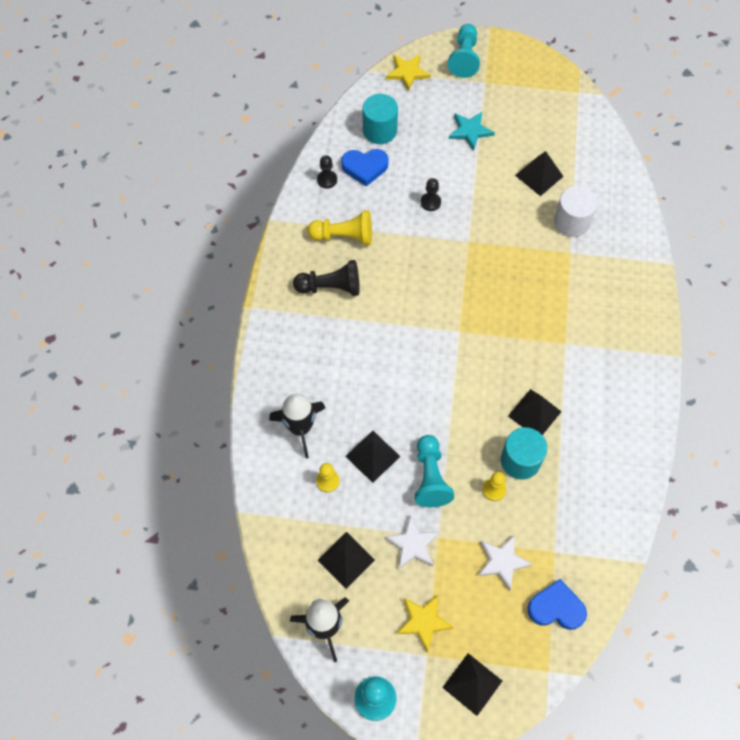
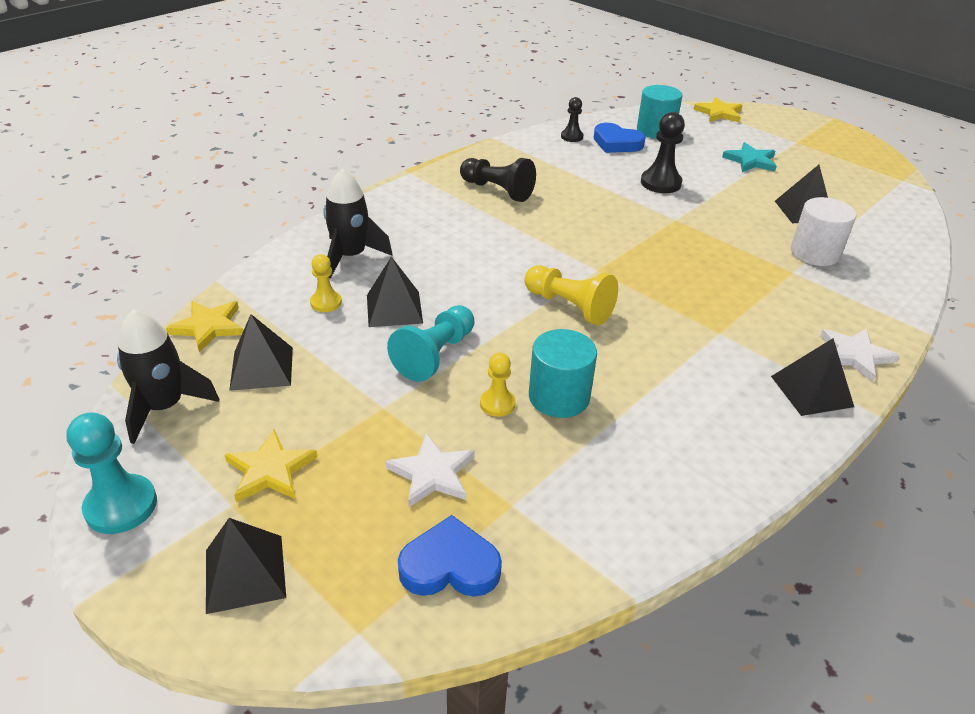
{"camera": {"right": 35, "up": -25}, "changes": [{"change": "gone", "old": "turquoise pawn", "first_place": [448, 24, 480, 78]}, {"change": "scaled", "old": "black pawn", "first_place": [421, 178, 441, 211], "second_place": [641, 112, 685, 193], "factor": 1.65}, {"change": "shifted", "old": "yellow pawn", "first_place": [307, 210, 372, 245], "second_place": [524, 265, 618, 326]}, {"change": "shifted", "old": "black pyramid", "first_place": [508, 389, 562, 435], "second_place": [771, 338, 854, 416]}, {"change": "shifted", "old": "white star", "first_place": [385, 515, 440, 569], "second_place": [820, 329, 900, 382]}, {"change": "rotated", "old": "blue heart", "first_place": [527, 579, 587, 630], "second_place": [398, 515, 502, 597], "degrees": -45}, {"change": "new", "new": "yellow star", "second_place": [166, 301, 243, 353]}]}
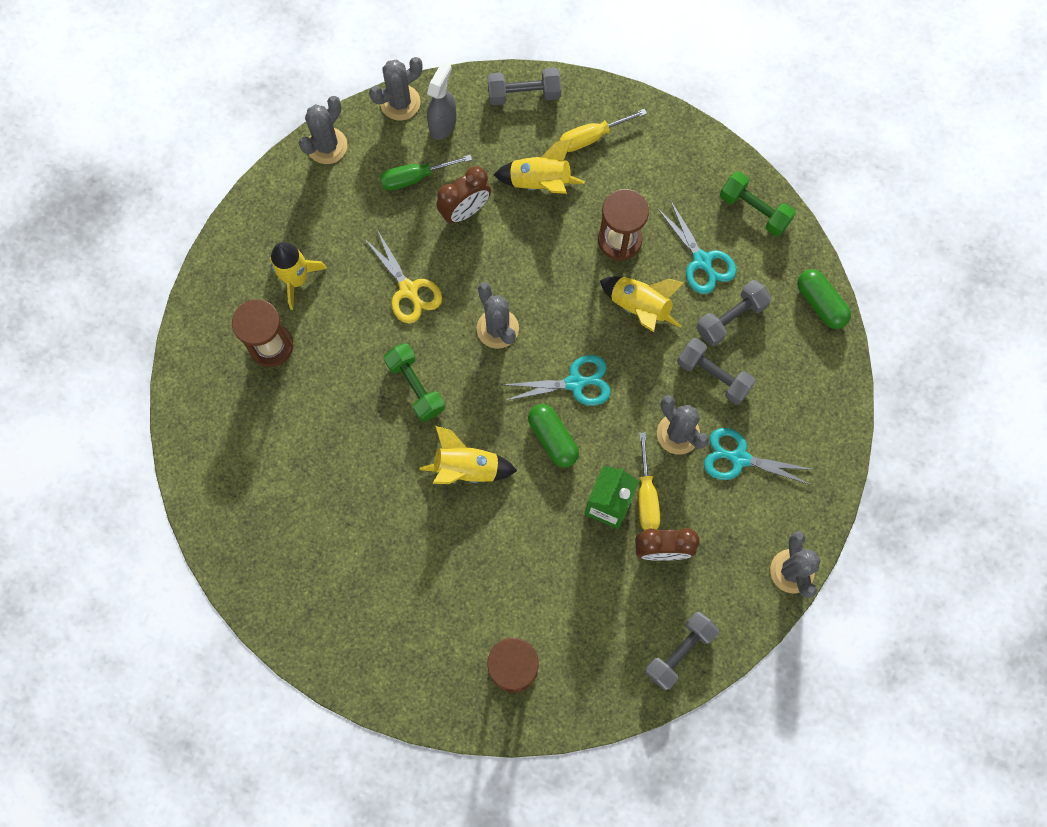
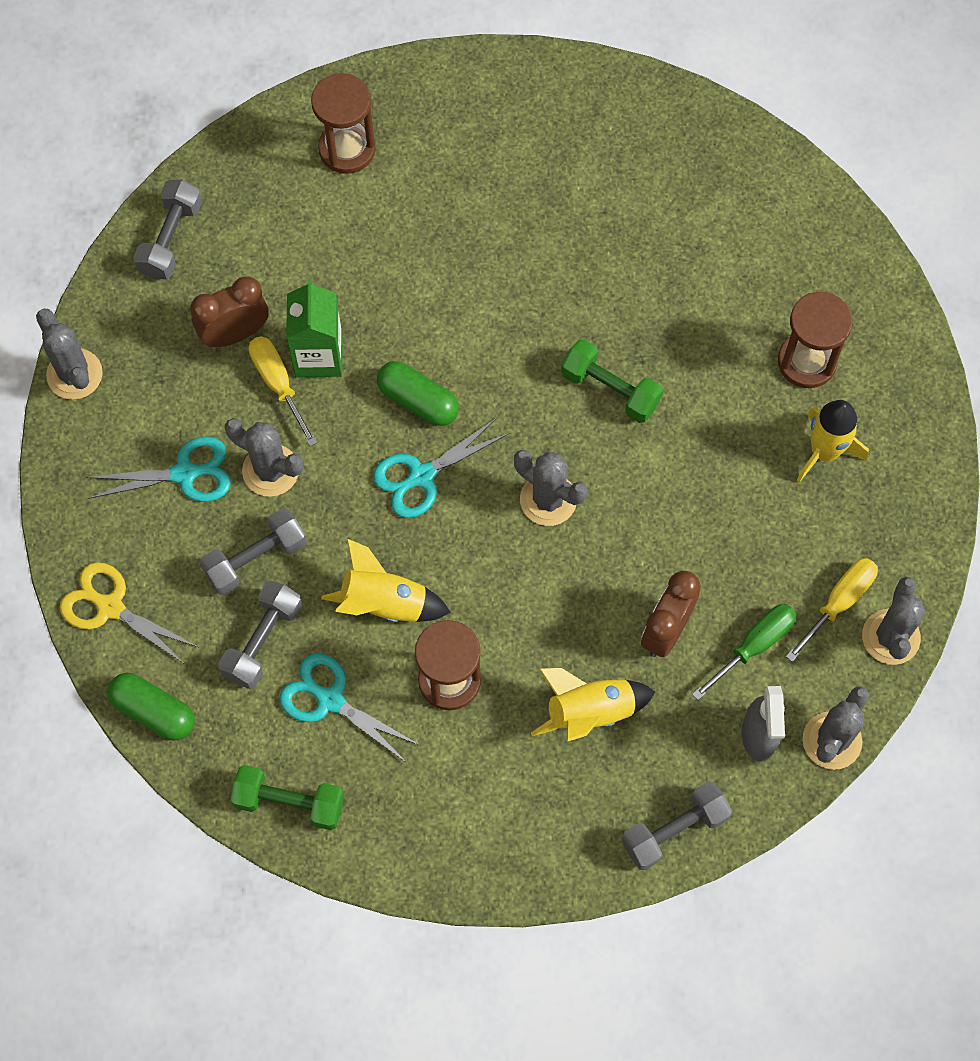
{"camera": {"right": 155, "up": -5}, "changes": [{"change": "shifted", "old": "yellow screwdriver", "first_place": [560, 109, 647, 152], "second_place": [786, 558, 878, 662]}, {"change": "shifted", "old": "yellow scissors", "first_place": [364, 231, 442, 324], "second_place": [60, 562, 198, 665]}, {"change": "rotated", "old": "grey dumbbell", "first_place": [677, 338, 756, 404], "second_place": [200, 508, 307, 595], "degrees": -45}, {"change": "gone", "old": "yellow rocket", "first_place": [420, 426, 517, 484]}]}
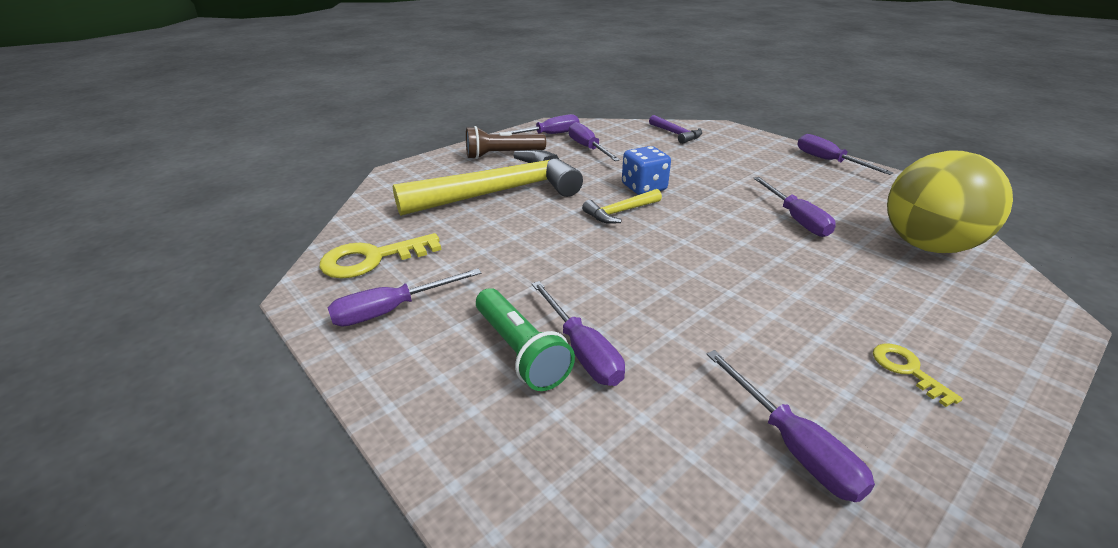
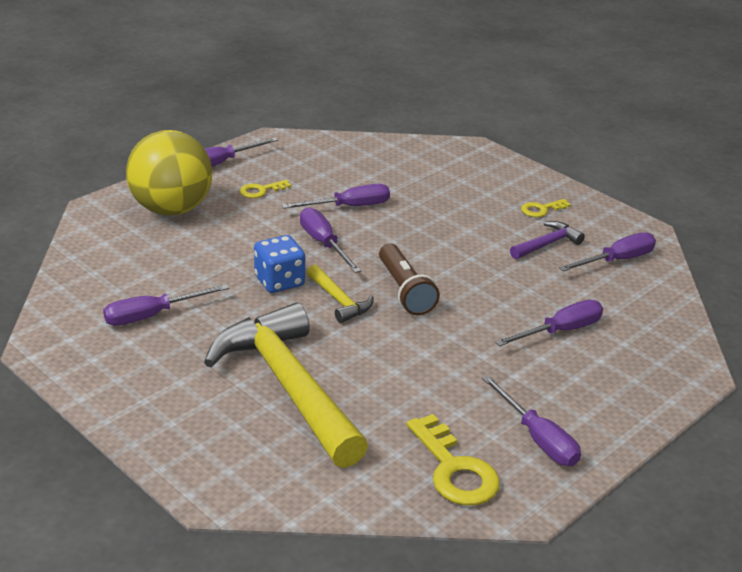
{"camera": {"right": -95, "up": 0}, "changes": [{"change": "shifted", "old": "purple screwdriver", "first_place": [498, 114, 579, 134], "second_place": [300, 207, 361, 273]}, {"change": "shifted", "old": "purple hammer", "first_place": [649, 115, 702, 144], "second_place": [510, 221, 585, 259]}, {"change": "shifted", "old": "brown flashlight", "first_place": [466, 126, 546, 159], "second_place": [379, 243, 440, 315]}, {"change": "shifted", "old": "yellow ball", "first_place": [887, 151, 1013, 253], "second_place": [126, 130, 212, 216]}, {"change": "gone", "old": "green flashlight", "first_place": [476, 288, 575, 391]}, {"change": "new", "new": "yellow key", "second_place": [240, 180, 291, 198]}]}
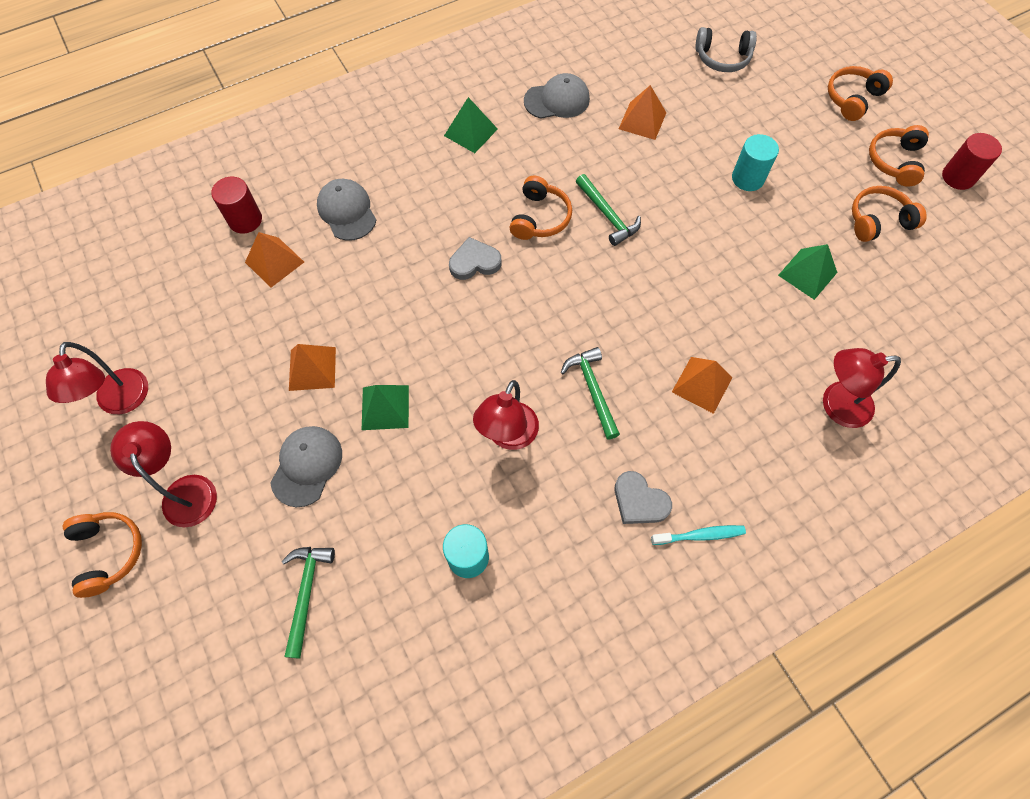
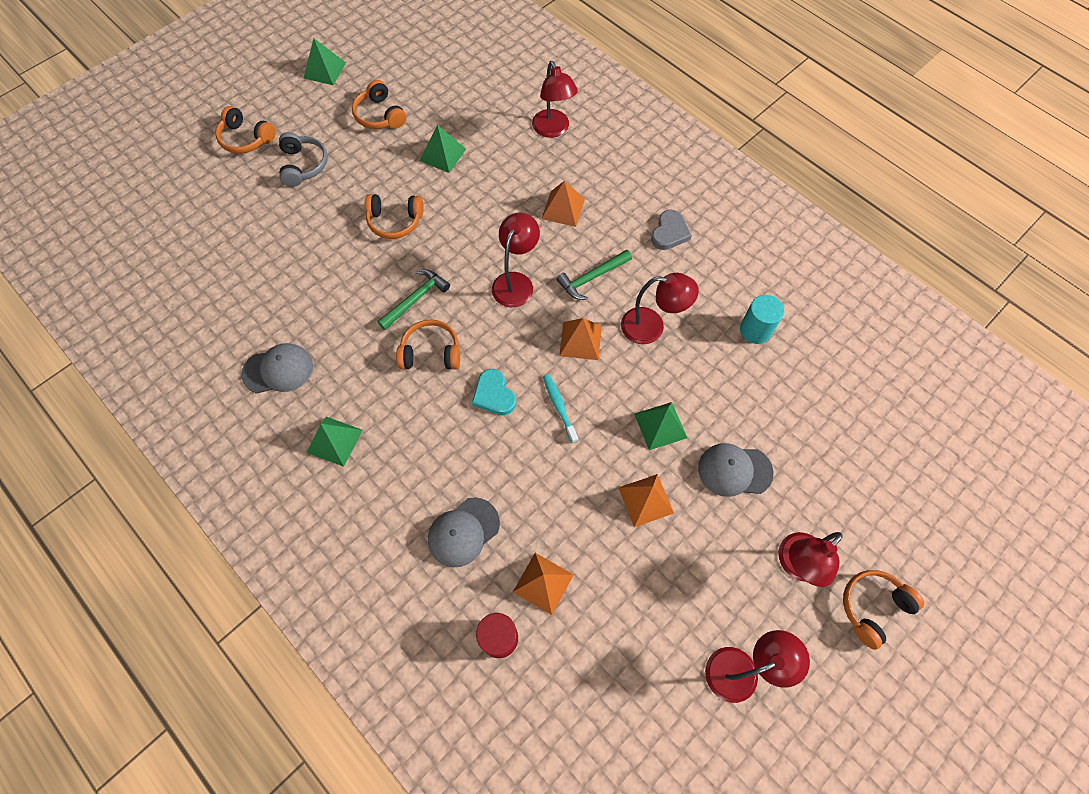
{"camera": {"right": -105, "up": 0}, "changes": [{"change": "shifted", "old": "grey headphones", "first_place": [695, 27, 757, 72], "second_place": [279, 132, 328, 187]}, {"change": "rotated", "old": "grey cap", "first_place": [524, 73, 590, 119], "second_place": [241, 343, 313, 394], "degrees": 105}, {"change": "shifted", "old": "orange pyramid", "first_place": [619, 85, 666, 140], "second_place": [559, 318, 602, 360]}, {"change": "shifted", "old": "orange headphones", "first_place": [869, 125, 929, 187], "second_place": [365, 194, 423, 239]}, {"change": "swapped", "old": "red cylinder", "new": "green pyramid", "first_place": [942, 133, 1002, 190], "second_place": [304, 38, 346, 85]}, {"change": "gone", "old": "turquoise cylinder", "first_place": [732, 134, 779, 191]}, {"change": "repainted", "old": "grey heart", "new": "turquoise heart", "first_place": [449, 237, 502, 280], "second_place": [472, 369, 516, 415]}, {"change": "shifted", "old": "turquoise toothbrush", "first_place": [651, 525, 746, 545], "second_place": [543, 374, 578, 443]}, {"change": "gone", "old": "green hammer", "first_place": [282, 547, 335, 659]}, {"change": "new", "new": "red lamp", "second_place": [492, 212, 540, 307]}]}
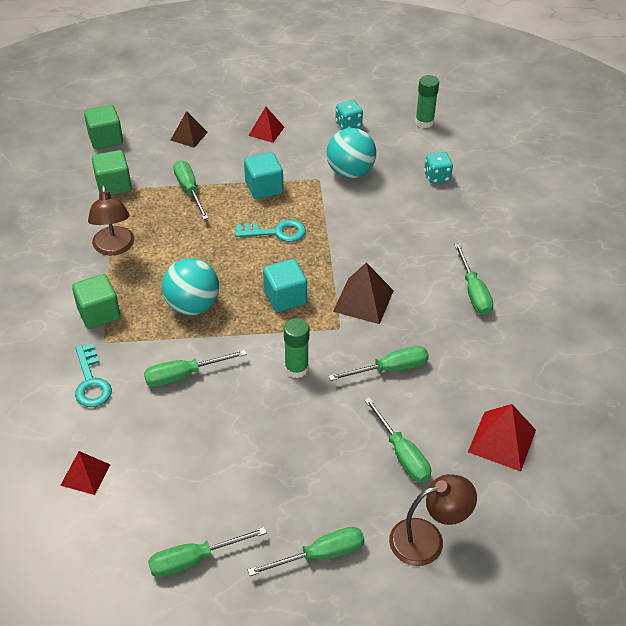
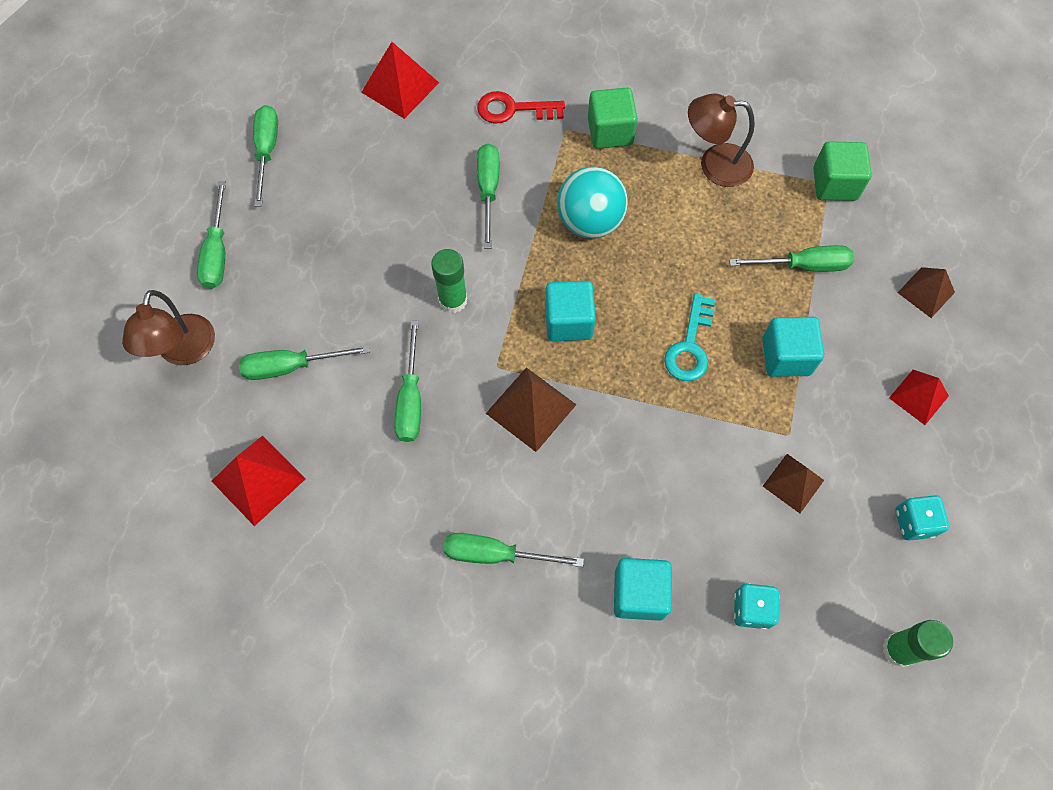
{"camera": {"right": 110, "up": 20}, "changes": [{"change": "gone", "old": "green cube", "first_place": [84, 105, 123, 150]}, {"change": "swapped", "old": "turquoise ball", "new": "brown pyramid", "first_place": [326, 128, 376, 178], "second_place": [763, 454, 824, 513]}, {"change": "repainted", "old": "turquoise key", "new": "red key", "first_place": [75, 344, 112, 407], "second_place": [477, 91, 565, 123]}, {"change": "scaled", "old": "red pyramid", "first_place": [60, 451, 111, 495], "second_place": [361, 42, 439, 119], "factor": 1.5}, {"change": "new", "new": "turquoise cube", "second_place": [614, 558, 672, 621]}]}
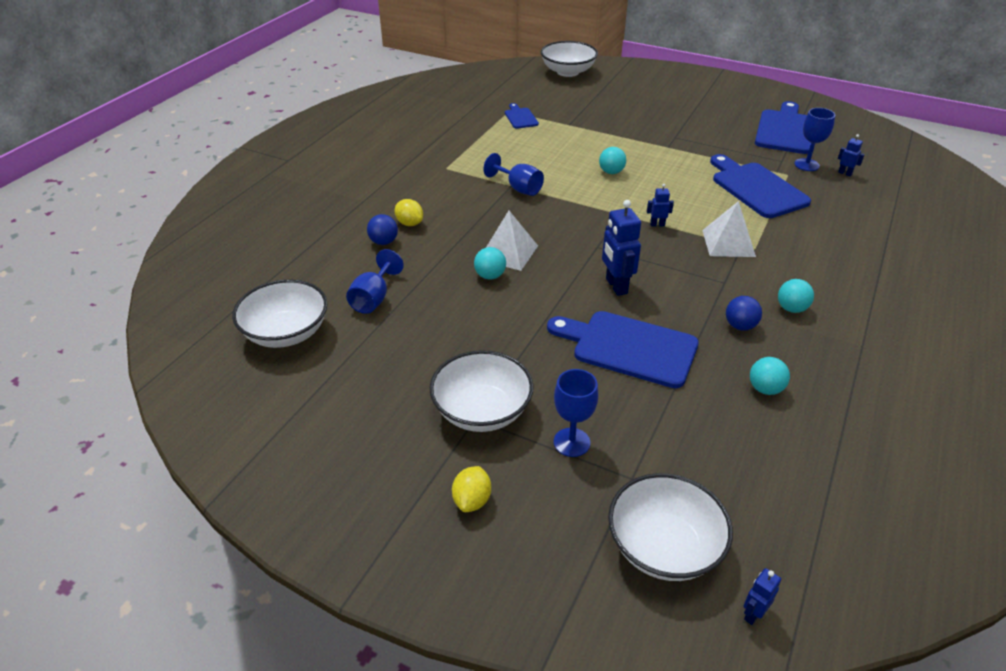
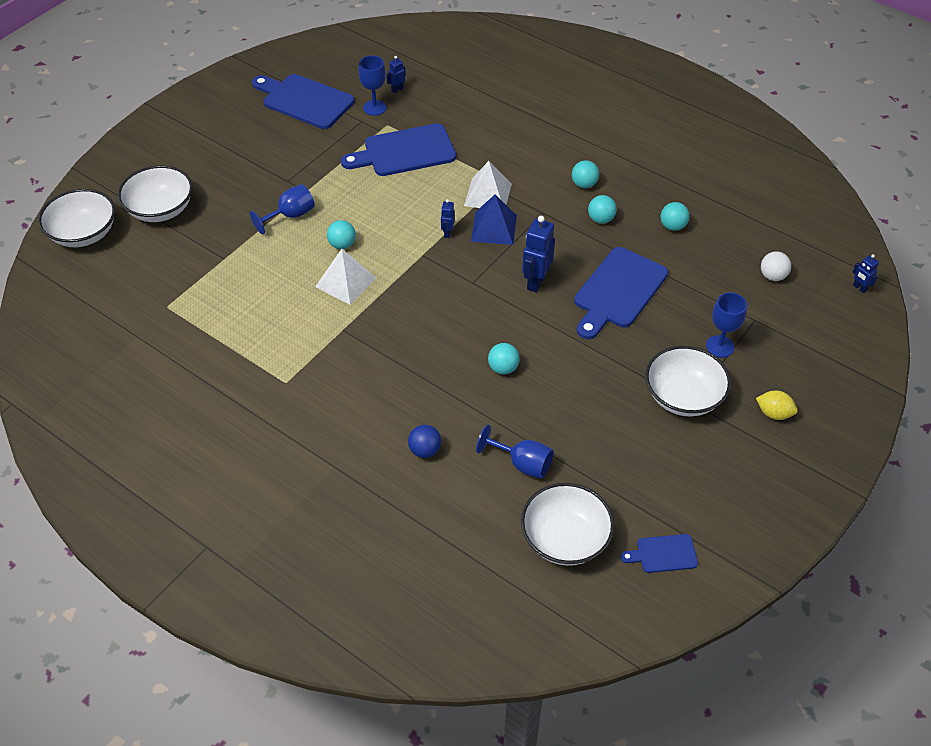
{"camera": {"right": -80, "up": 10}, "changes": [{"change": "shifted", "old": "blue cutting board", "first_place": [505, 103, 539, 129], "second_place": [621, 534, 698, 573]}, {"change": "shifted", "old": "blue goblet", "first_place": [483, 153, 544, 196], "second_place": [250, 184, 315, 235]}, {"change": "gone", "old": "yellow lemon", "first_place": [394, 199, 423, 226]}, {"change": "rotated", "old": "blue robot", "first_place": [602, 200, 641, 296], "second_place": [522, 216, 555, 293], "degrees": 120}, {"change": "shifted", "old": "white pyramid", "first_place": [486, 211, 538, 271], "second_place": [315, 249, 376, 305]}, {"change": "repainted", "old": "blue ball", "new": "turquoise ball", "first_place": [726, 296, 762, 331], "second_place": [588, 195, 617, 224]}, {"change": "shifted", "old": "white bowl", "first_place": [608, 473, 733, 581], "second_place": [118, 166, 193, 222]}, {"change": "new", "new": "blue pyramid", "second_place": [471, 194, 517, 245]}, {"change": "new", "new": "white ball", "second_place": [761, 251, 791, 281]}]}
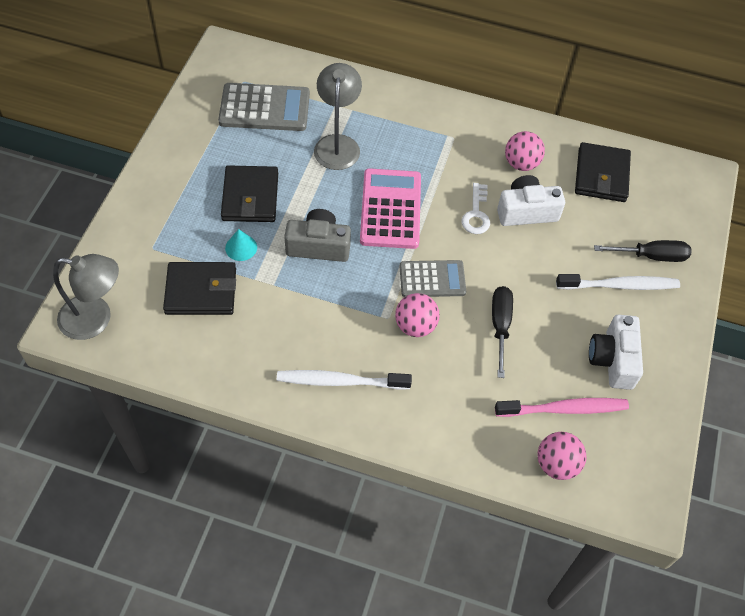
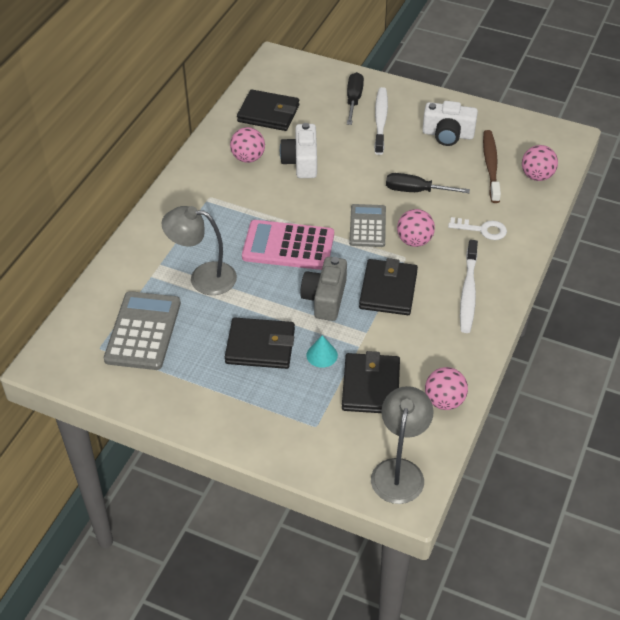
{"camera": {"right": -80, "up": -10}, "changes": [{"change": "shifted", "old": "white key", "first_place": [462, 183, 490, 234], "second_place": [448, 217, 507, 240]}, {"change": "repainted", "old": "pink toothbrush", "new": "brown toothbrush", "first_place": [495, 398, 629, 417], "second_place": [483, 130, 501, 203]}, {"change": "new", "new": "black wallet", "second_place": [359, 258, 418, 315]}, {"change": "new", "new": "pink ball", "second_place": [425, 367, 468, 410]}]}
